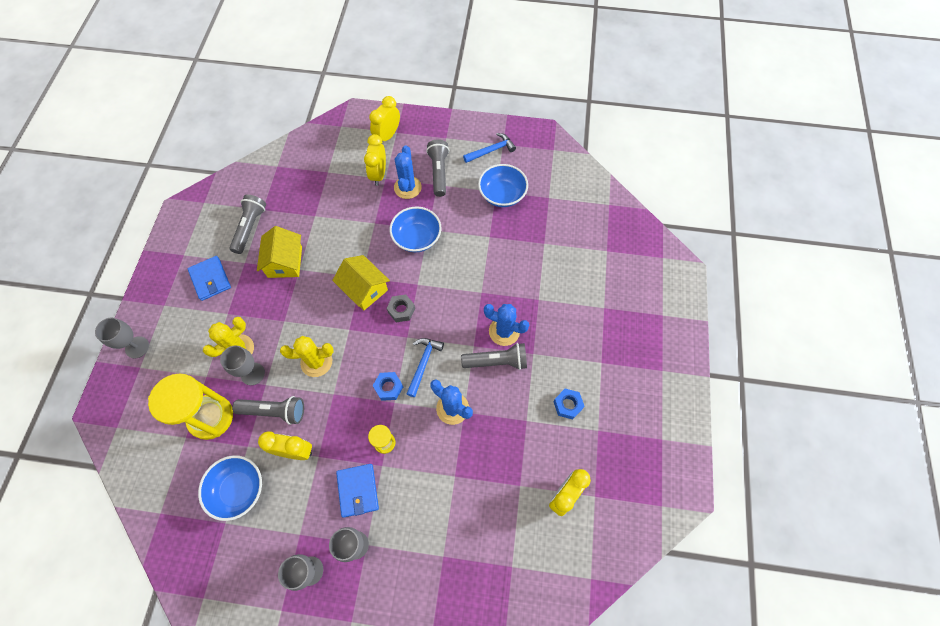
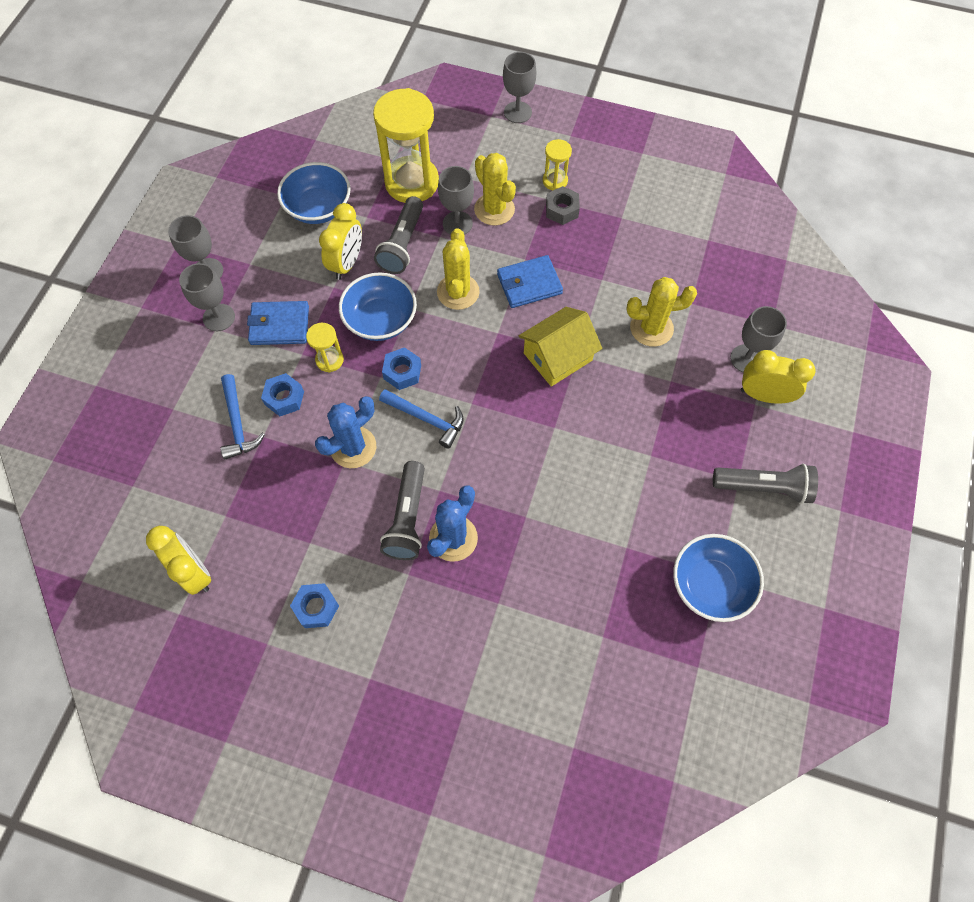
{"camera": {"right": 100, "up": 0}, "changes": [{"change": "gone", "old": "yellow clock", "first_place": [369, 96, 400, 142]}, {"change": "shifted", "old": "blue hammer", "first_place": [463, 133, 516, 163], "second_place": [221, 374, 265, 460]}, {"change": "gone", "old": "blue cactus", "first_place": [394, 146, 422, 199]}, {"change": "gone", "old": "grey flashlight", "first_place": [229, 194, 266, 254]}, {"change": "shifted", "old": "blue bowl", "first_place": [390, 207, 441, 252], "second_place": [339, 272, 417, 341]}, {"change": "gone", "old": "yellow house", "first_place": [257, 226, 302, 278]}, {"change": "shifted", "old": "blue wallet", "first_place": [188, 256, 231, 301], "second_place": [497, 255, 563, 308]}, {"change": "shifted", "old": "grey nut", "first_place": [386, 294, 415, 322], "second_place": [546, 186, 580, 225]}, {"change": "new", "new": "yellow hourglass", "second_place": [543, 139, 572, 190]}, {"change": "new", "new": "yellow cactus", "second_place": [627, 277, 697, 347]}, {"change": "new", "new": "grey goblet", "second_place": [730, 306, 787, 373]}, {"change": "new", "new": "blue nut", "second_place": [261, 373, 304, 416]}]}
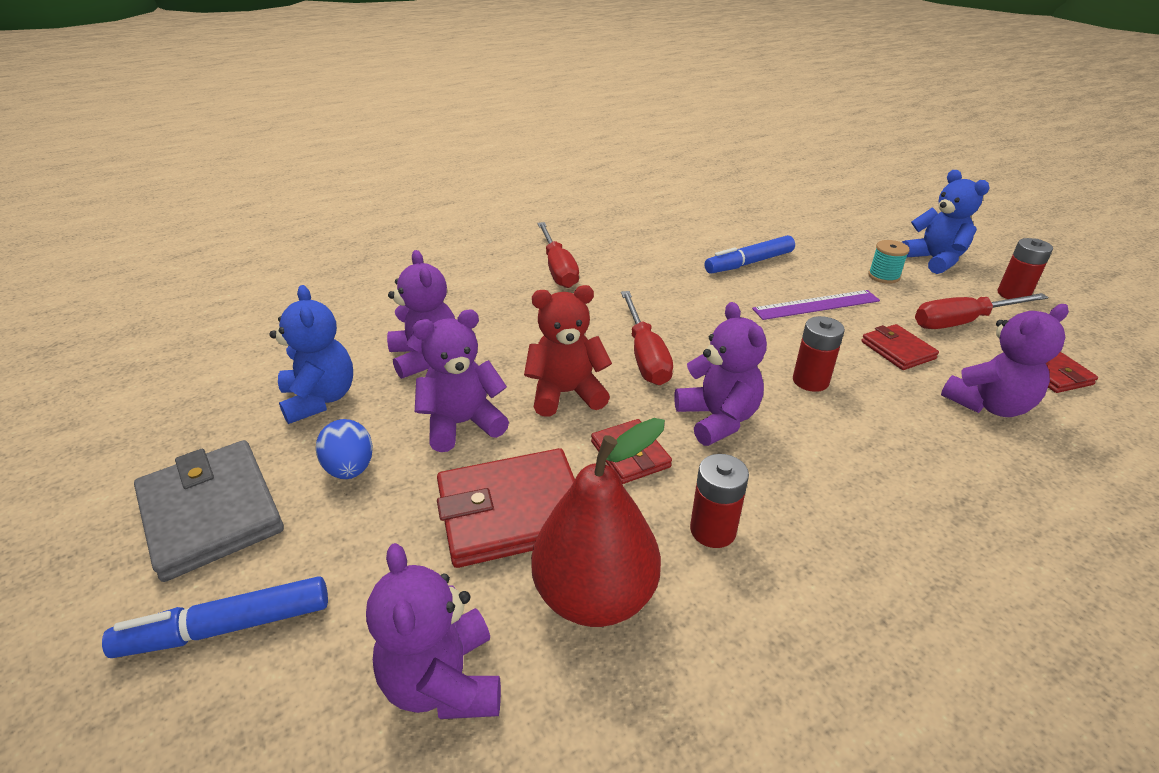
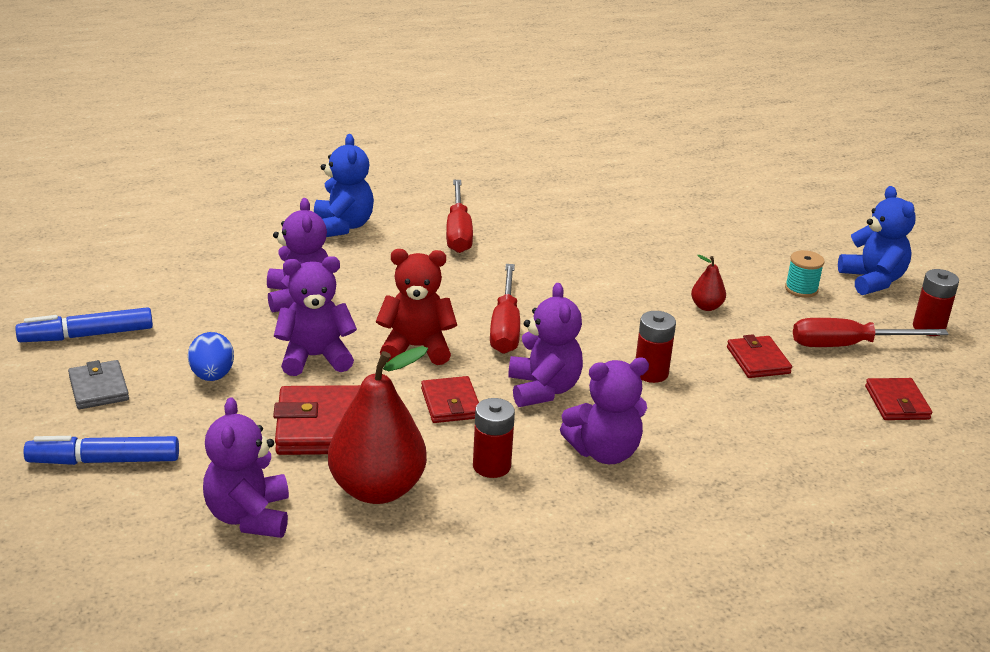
{"camera": {"right": 10, "up": -5}, "changes": [{"change": "shifted", "old": "blue marker", "first_place": [705, 235, 795, 274], "second_place": [15, 307, 153, 342]}, {"change": "shifted", "old": "blue teddy bear", "first_place": [269, 285, 353, 424], "second_place": [314, 134, 374, 237]}, {"change": "swapped", "old": "purple ruler", "new": "red pear", "first_place": [752, 290, 880, 320], "second_place": [691, 255, 726, 311]}, {"change": "shifted", "old": "purple teddy bear", "first_place": [941, 304, 1069, 417], "second_place": [560, 358, 649, 464]}, {"change": "scaled", "old": "grey wallet", "first_place": [134, 440, 284, 582], "second_place": [68, 360, 129, 409], "factor": 0.56}]}
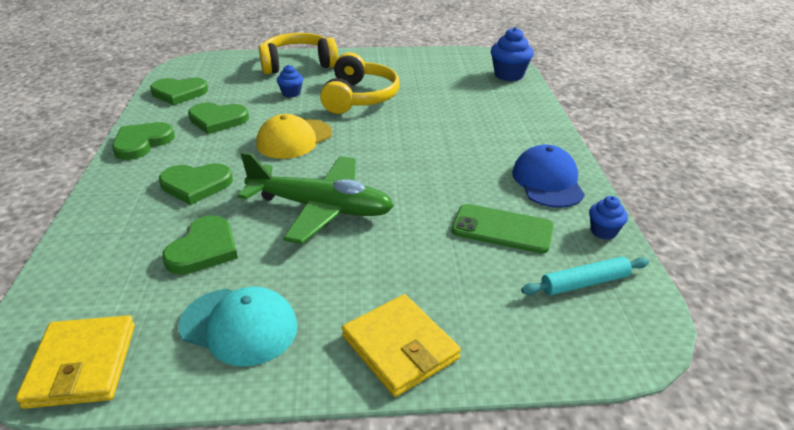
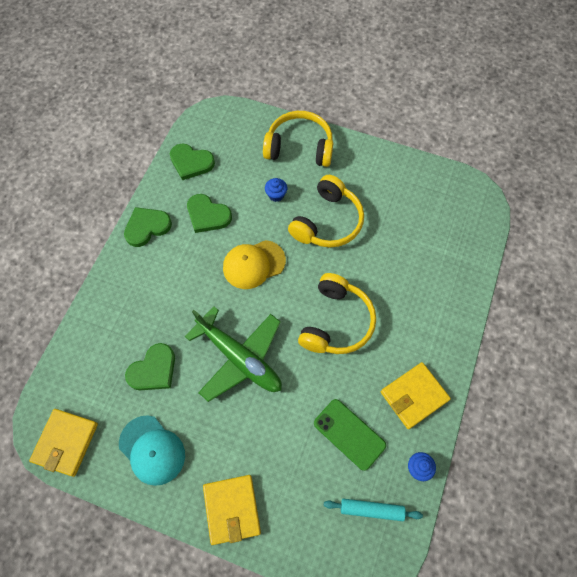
{"camera": {"right": 25, "up": 30}, "changes": [{"change": "gone", "old": "blue cupcake", "first_place": [491, 27, 534, 81]}, {"change": "swapped", "old": "blue cap", "new": "yellow wallet", "first_place": [512, 144, 585, 208], "second_place": [381, 362, 451, 429]}, {"change": "gone", "old": "green heart", "first_place": [159, 163, 233, 205]}, {"change": "new", "new": "yellow headphones", "second_place": [298, 273, 376, 354]}]}
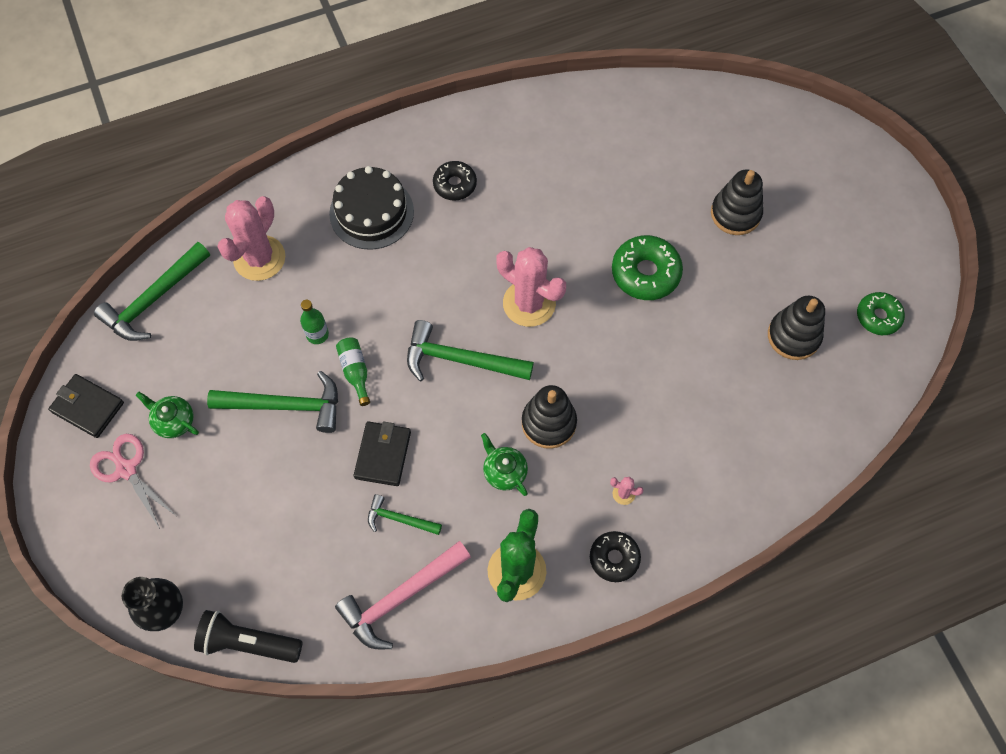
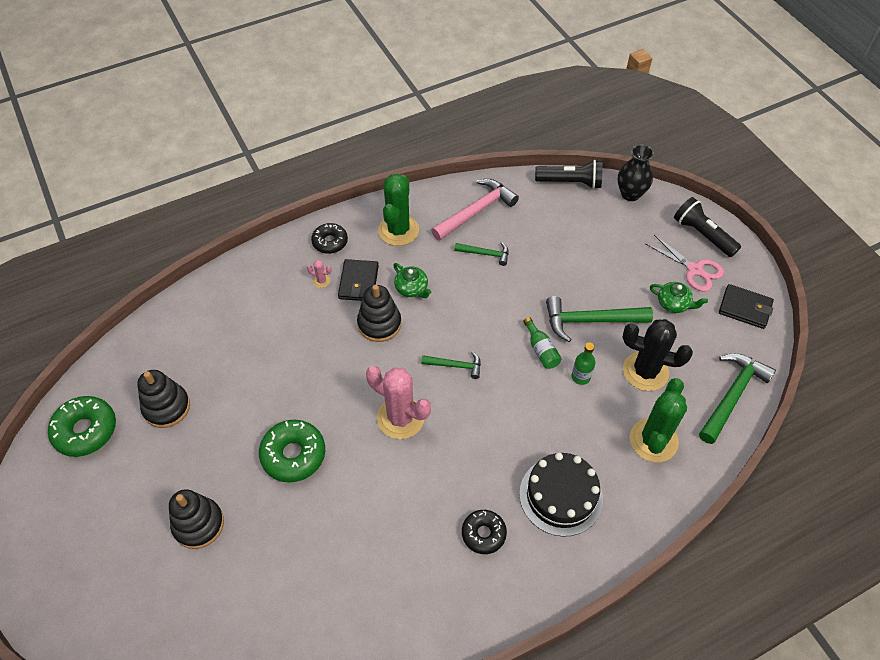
{"camera": {"right": 175, "up": -10}, "changes": [{"change": "repainted", "old": "pink cactus", "new": "green cactus", "first_place": [217, 196, 285, 281], "second_place": [630, 378, 687, 462]}, {"change": "scaled", "old": "green donut", "first_place": [857, 292, 905, 335], "second_place": [48, 396, 116, 457], "factor": 1.54}, {"change": "scaled", "old": "green hammer", "first_place": [407, 320, 534, 381], "second_place": [421, 351, 481, 379], "factor": 0.56}, {"change": "shifted", "old": "black wallet", "first_place": [354, 421, 411, 486], "second_place": [338, 259, 379, 301]}, {"change": "new", "new": "black flashlight", "second_place": [674, 197, 741, 257]}, {"change": "new", "new": "black cactus", "second_place": [623, 319, 693, 391]}]}
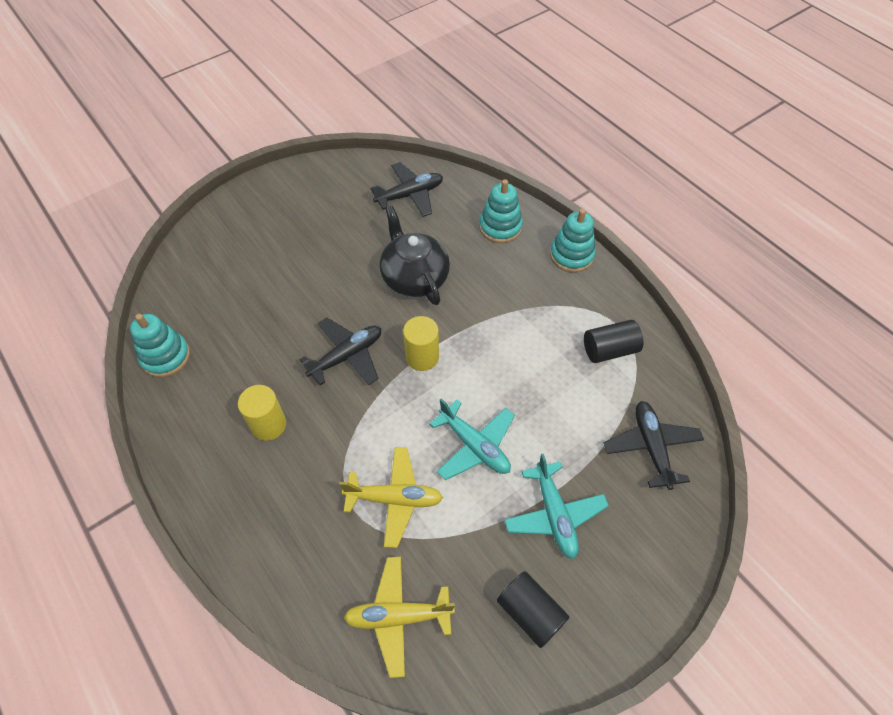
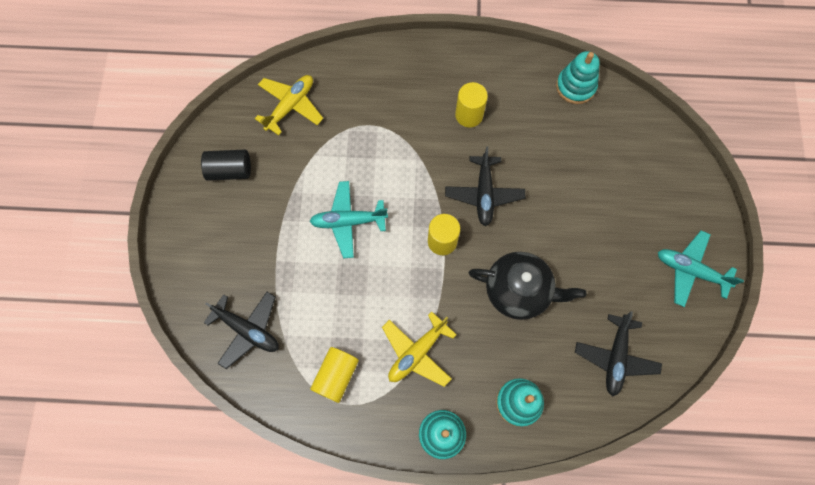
{"camera": {"right": 130, "up": 15}, "changes": [{"change": "repainted", "old": "black cylinder", "new": "yellow cylinder", "first_place": [584, 320, 643, 363], "second_place": [310, 347, 359, 403]}, {"change": "shifted", "old": "yellow plane", "first_place": [339, 447, 443, 548], "second_place": [382, 312, 457, 387]}, {"change": "shifted", "old": "turquoise plane", "first_place": [504, 454, 609, 559], "second_place": [658, 230, 744, 307]}]}
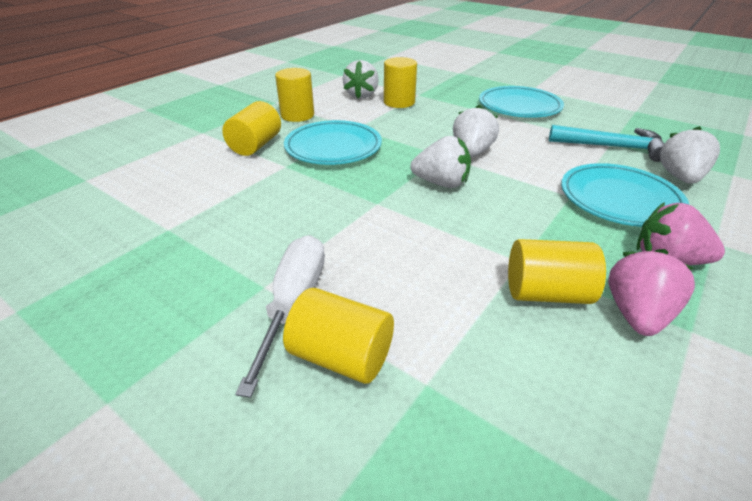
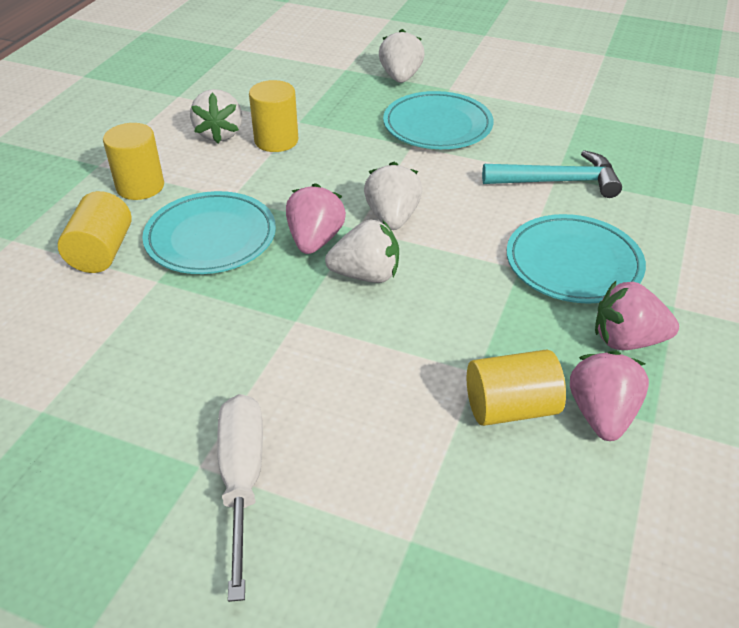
{"camera": {"right": -15, "up": 5}, "changes": [{"change": "shifted", "old": "white strawberry", "first_place": [660, 126, 720, 184], "second_place": [379, 29, 425, 83]}, {"change": "gone", "old": "yellow cylinder", "first_place": [283, 288, 394, 384]}, {"change": "new", "new": "pink strawberry", "second_place": [286, 183, 346, 254]}]}
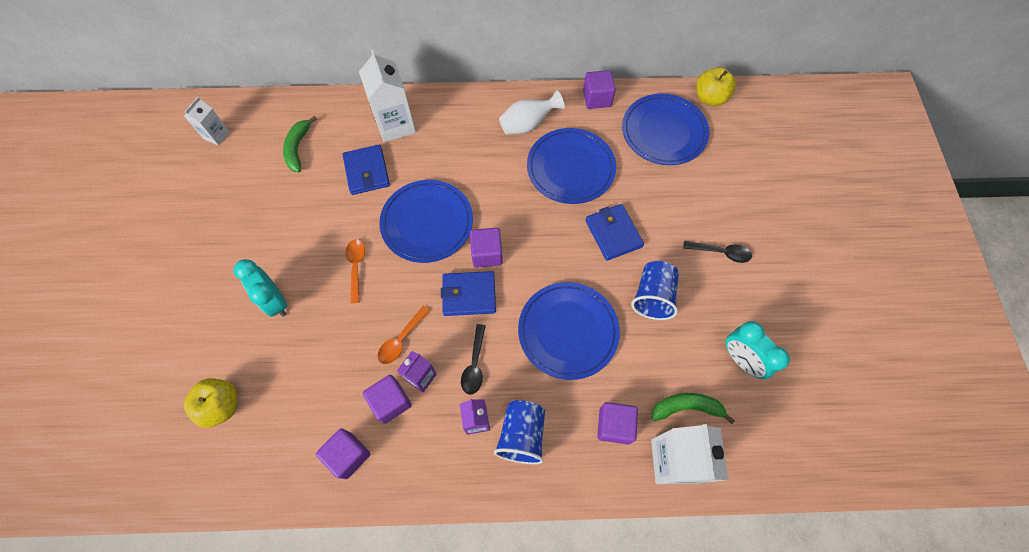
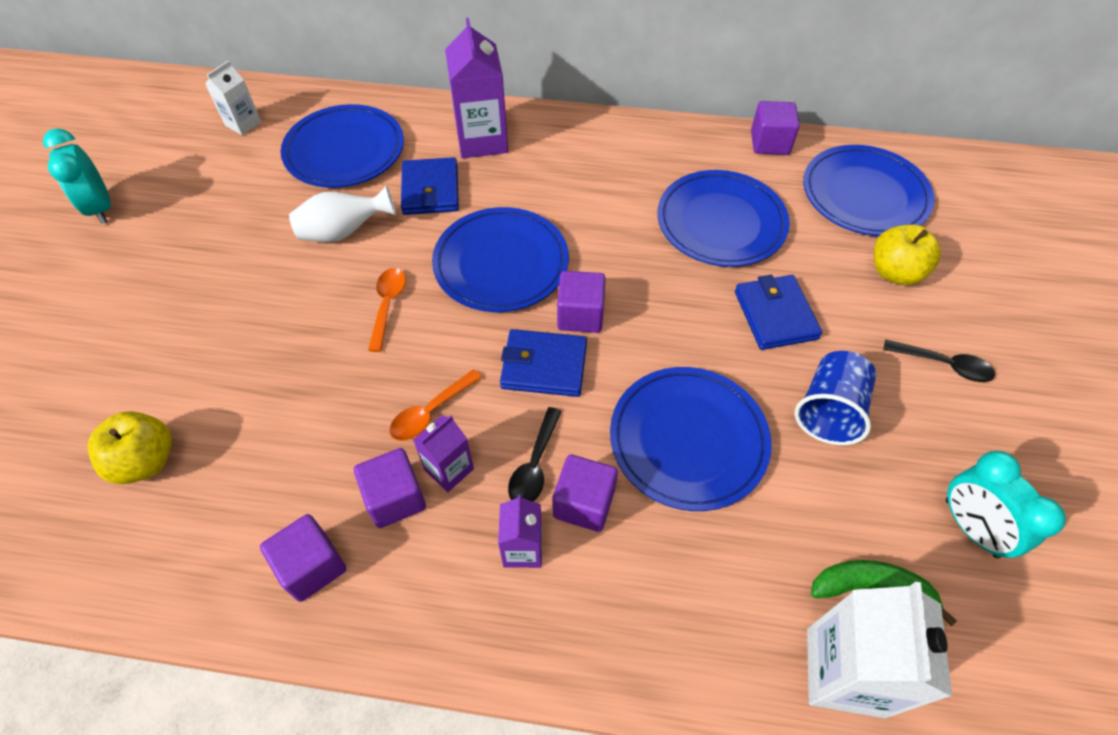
{"camera": {"right": 10, "up": -10}, "changes": [{"change": "repainted", "old": "white carton", "new": "purple carton", "first_place": [359, 50, 416, 142], "second_place": [445, 18, 508, 158]}, {"change": "shifted", "old": "yellow apple", "first_place": [696, 67, 736, 106], "second_place": [874, 224, 941, 285]}, {"change": "shifted", "old": "white vase", "first_place": [499, 90, 565, 135], "second_place": [289, 185, 396, 242]}, {"change": "swapped", "old": "green banana", "new": "blue plate", "first_place": [283, 116, 317, 172], "second_place": [281, 104, 404, 188]}, {"change": "shifted", "old": "turquoise clock", "first_place": [234, 259, 287, 317], "second_place": [43, 128, 111, 224]}, {"change": "gone", "old": "blue cup", "first_place": [494, 400, 545, 464]}, {"change": "shifted", "old": "purple cube", "first_place": [597, 402, 638, 445], "second_place": [553, 454, 618, 532]}]}
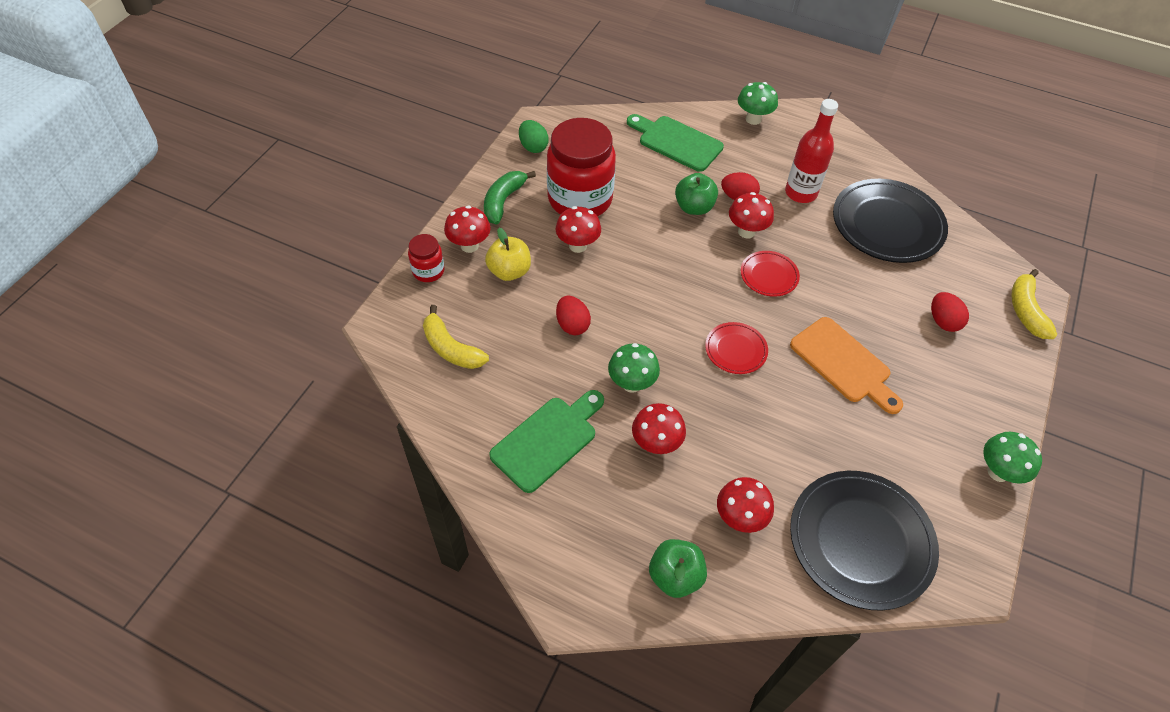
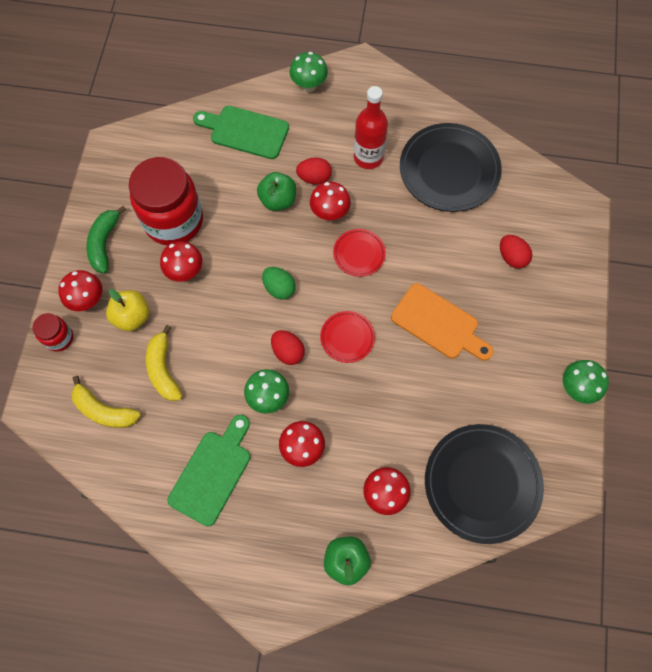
{"camera": {"right": -15, "up": 15}, "changes": [{"change": "shifted", "old": "green egg", "first_place": [519, 120, 549, 153], "second_place": [262, 267, 296, 300]}, {"change": "shifted", "old": "yellow banana", "first_place": [1011, 269, 1057, 339], "second_place": [146, 325, 183, 401]}, {"change": "shifted", "old": "red egg", "first_place": [556, 295, 591, 335], "second_place": [271, 330, 305, 365]}]}
